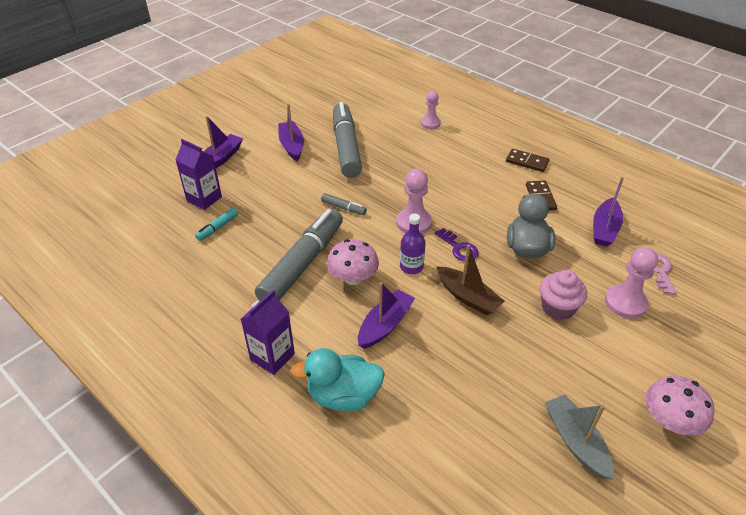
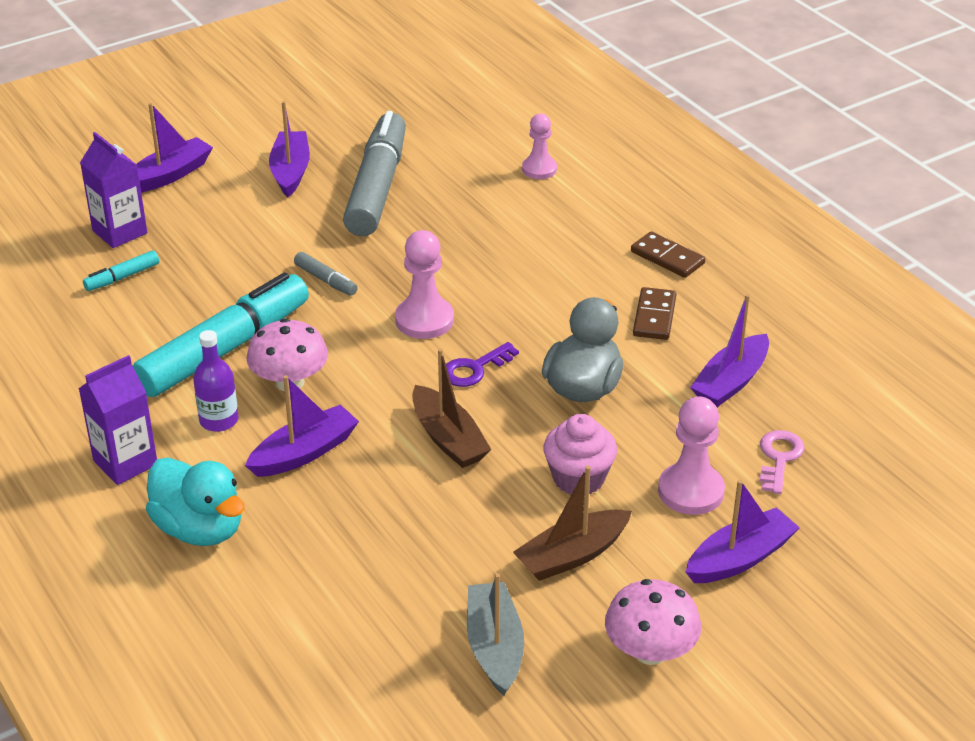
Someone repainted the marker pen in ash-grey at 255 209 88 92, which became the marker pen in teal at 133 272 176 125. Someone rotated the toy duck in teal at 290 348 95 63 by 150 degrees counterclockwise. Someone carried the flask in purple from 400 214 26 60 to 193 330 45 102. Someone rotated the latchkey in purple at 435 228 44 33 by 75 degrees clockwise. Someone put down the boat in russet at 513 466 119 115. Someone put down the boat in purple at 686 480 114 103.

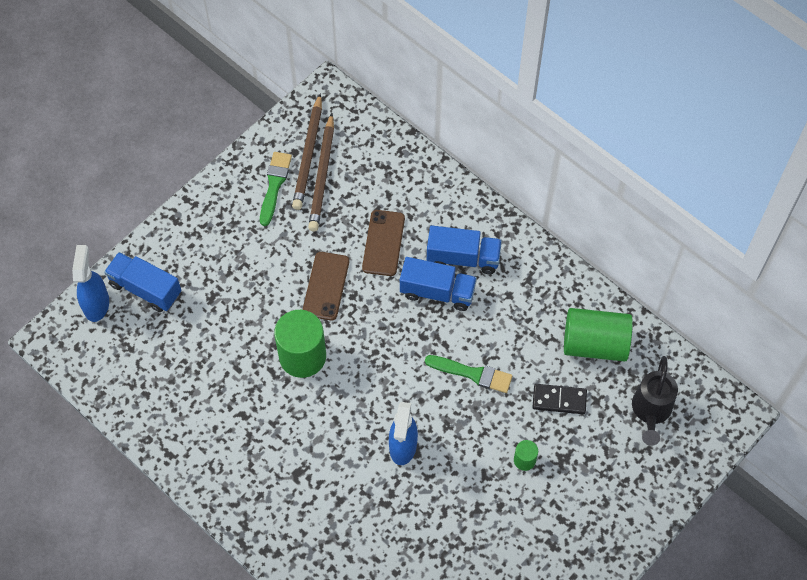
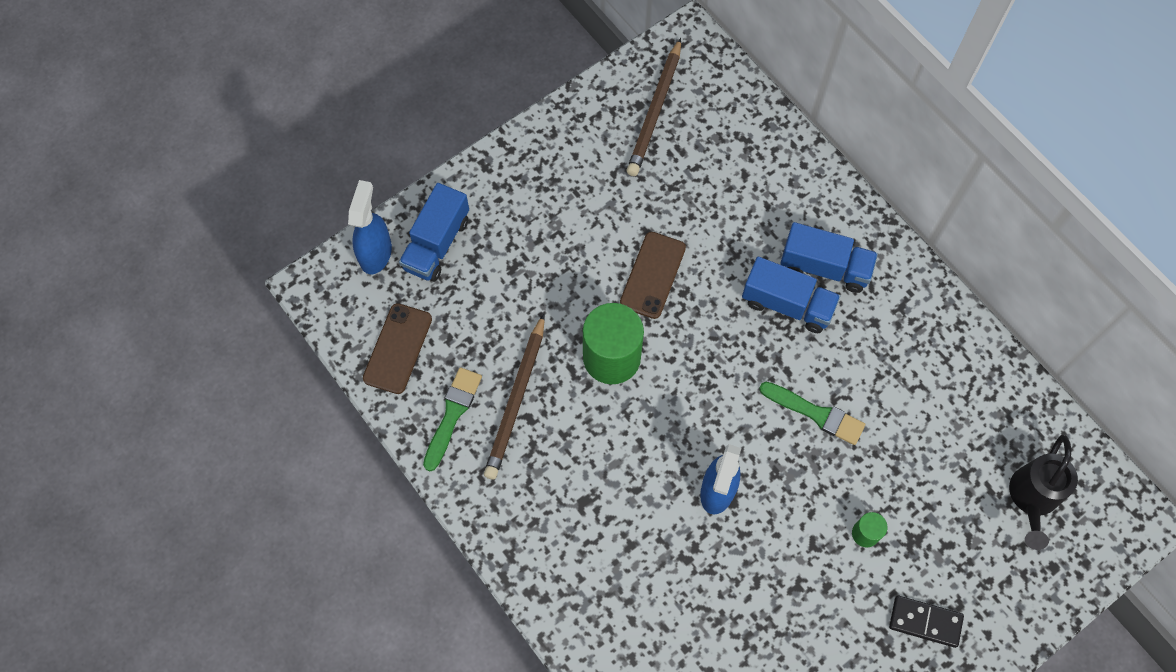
Someone rotated the lorry in cobalt at 104 252 77 60 by 105 degrees counterclockwise. Someone carried the paint brush in leaf-green from 260 152 32 74 to 423 367 59 104. Someone carried the pencil in russet from 308 113 26 118 to 484 314 61 165. Someone carried the mobile phone in russet from 362 210 43 66 to 363 303 69 91. Someone carried the domino piece in black from 533 384 54 30 to 889 595 75 53. Someone took away the cylinder in leaf-green at 564 308 69 54.

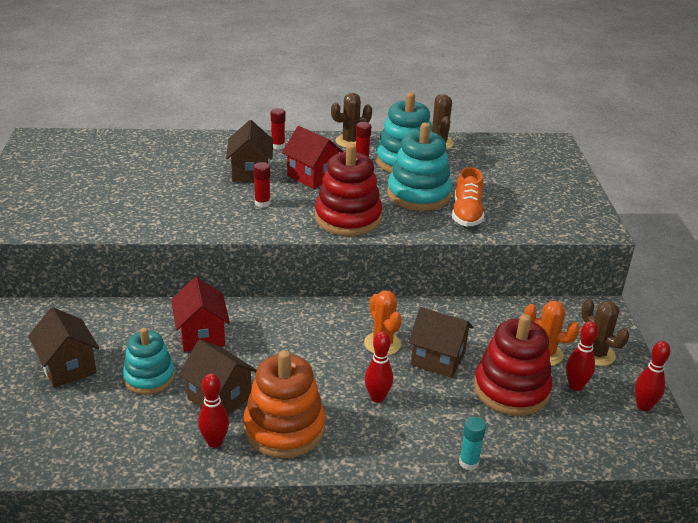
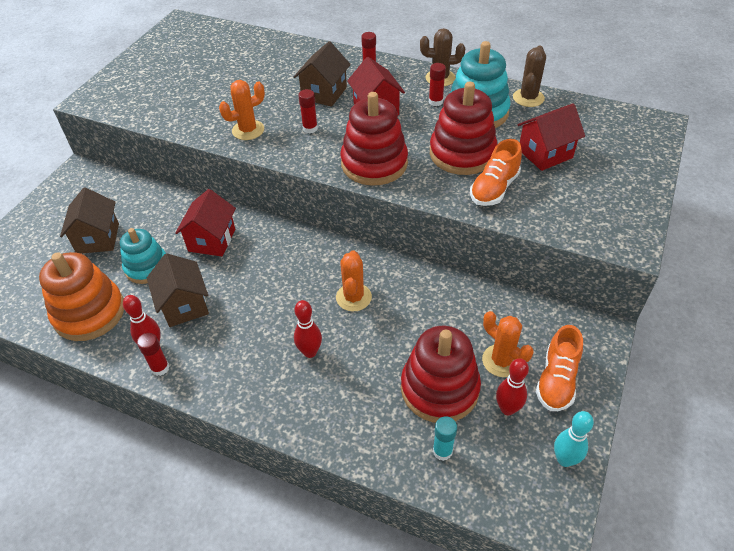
Someone carried the stacking rings in orange-coloured from 243 350 83 108 to 39 252 85 89. Someone repainted the stacking rings in teal at 387 122 65 89, which became the stacking rings in red at 430 82 68 93. Someone took away the cottage in russet at 408 307 65 71. Someone carried the glue stick in teal from 459 417 27 54 to 433 416 24 45. Someone swapped the prickly plant in russet at 582 299 47 67 for the shoe in orange-coloured at 536 325 47 86. Someone repainted the tenpin in red at 635 341 35 70, which became the tenpin in teal at 554 411 40 56. Someone put down the glue stick in red at 137 333 33 43. Someone put down the prickly plant in orange-coloured at 219 80 46 60. Someone put down the cottage in red at 517 103 68 68.

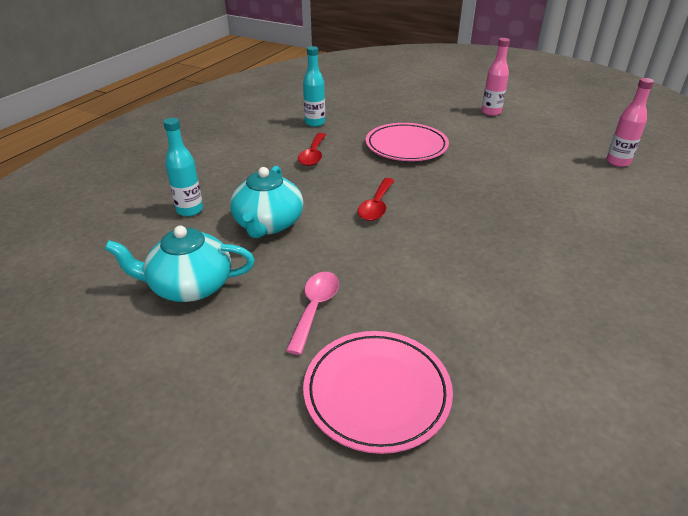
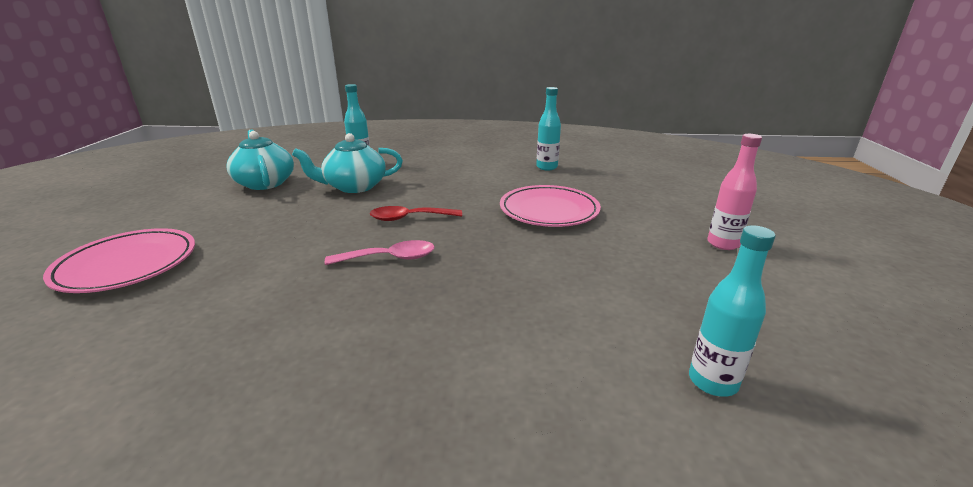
Someone carried the tablespoon in rosy from 286 272 53 83 to 325 240 110 25. Someone took away the tablespoon in red at 298 133 28 33. Someone repainted the flask in rosy at 606 78 48 89, which became the flask in teal at 689 225 87 172.

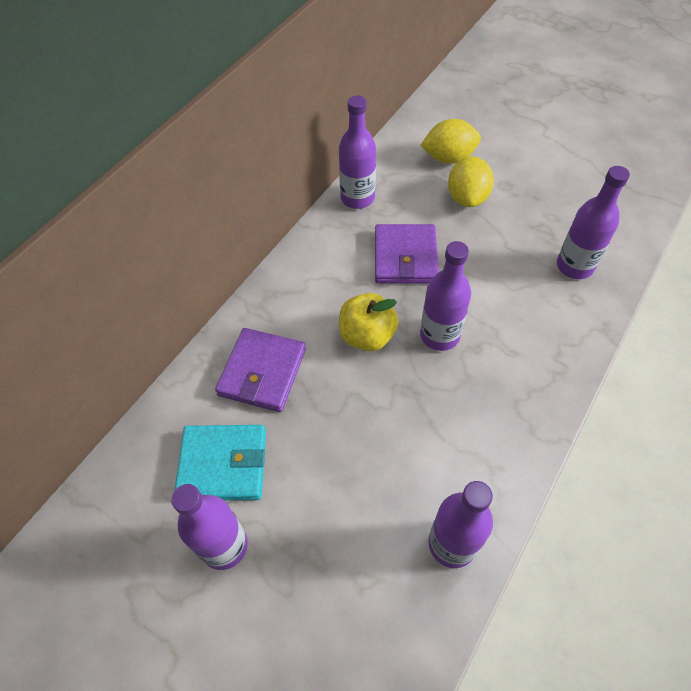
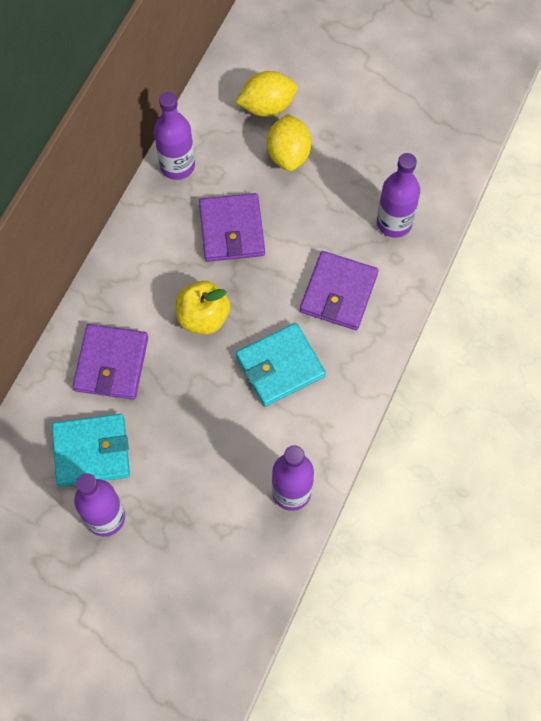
Someone took away the flask in purple at 420 241 51 110. Someone put down the wallet in teal at 236 323 90 84. Someone put down the wallet in purple at 300 251 78 79.

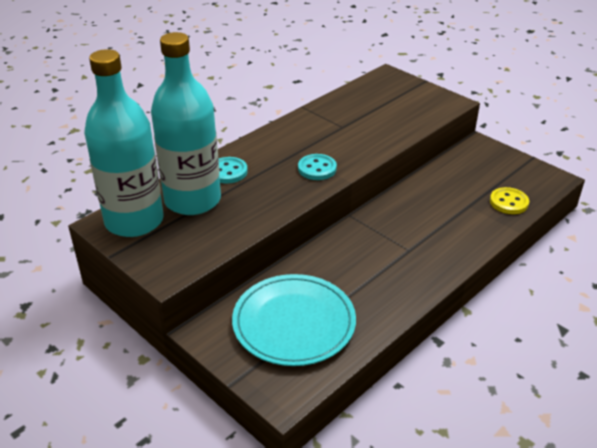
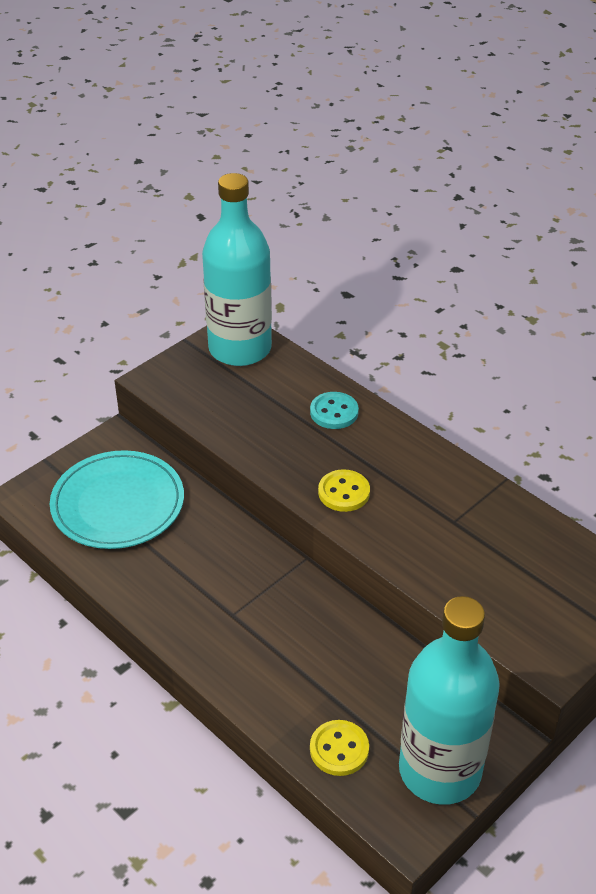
Someone carried the flask in teal from 151 32 70 183 to 399 596 101 209. Someone repainted the shirt button in teal at 298 154 39 26, which became the shirt button in bright yellow at 318 469 52 43.

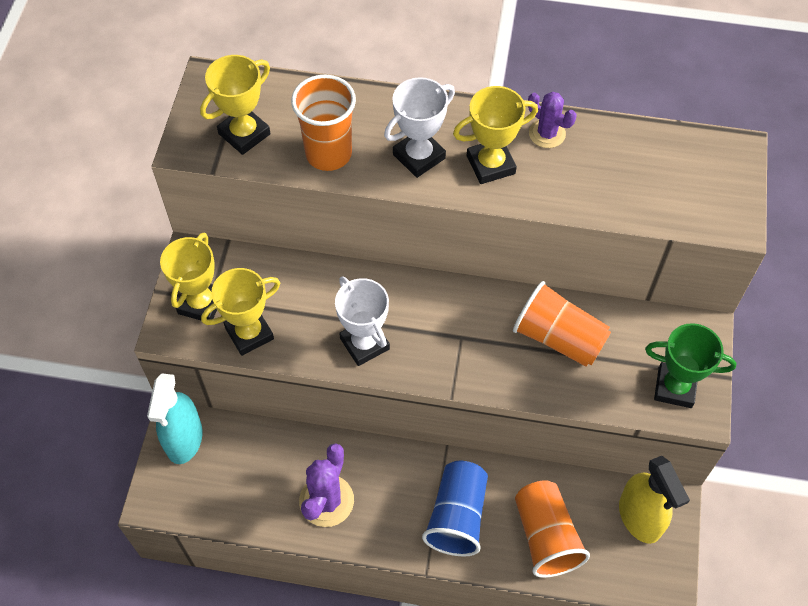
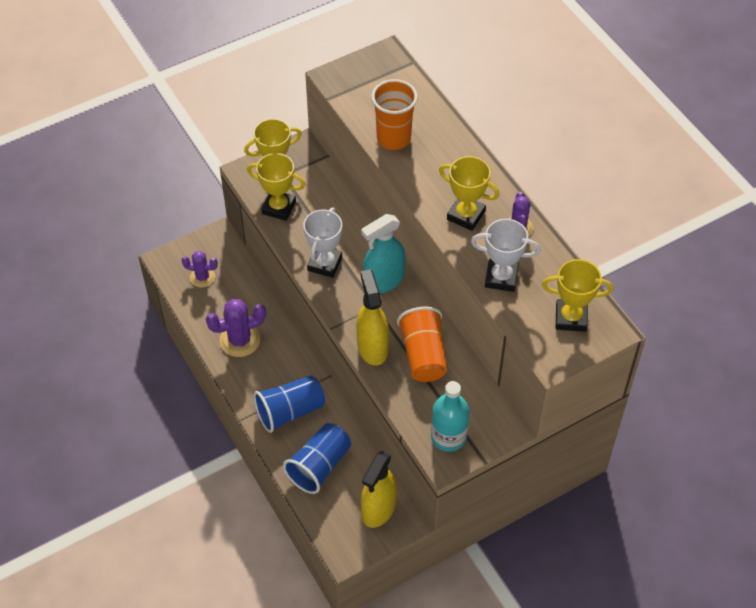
Someone carried the spray cleaner in teal from 147 373 56 91 to 361 214 45 79. Someone carried the prize cup in bright yellow from 200 55 71 100 to 542 259 72 73. Someone carried the prize cup in snow-white from 384 77 71 101 to 471 219 70 73. Someone repainted the beaker in orange-coloured at 515 480 75 98, which became the beaker in cobalt at 283 423 68 71. Someone swapped the prize cup in leaf-green at 645 323 92 85 for the flask in teal at 431 381 39 71. Someone put down the prickly plant in purple at 182 251 36 37. Someone put down the spray cleaner in bright yellow at 356 269 33 97.

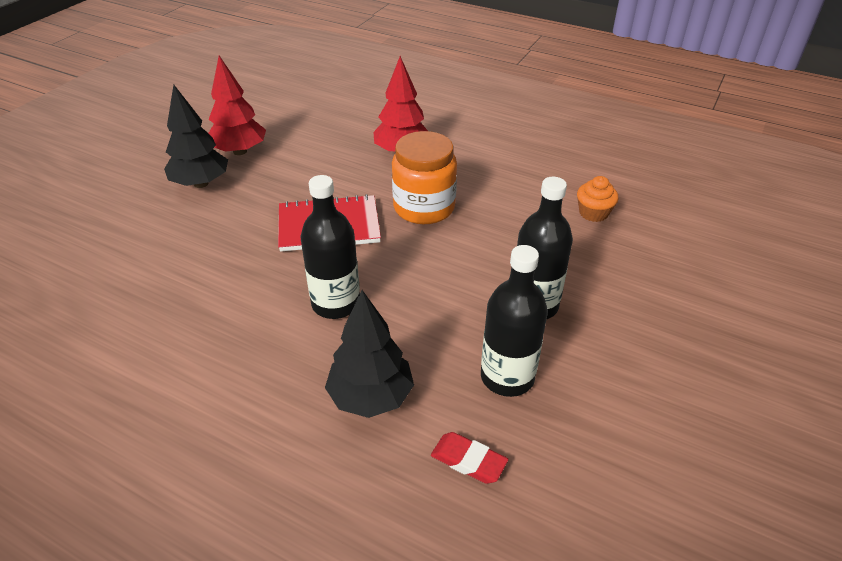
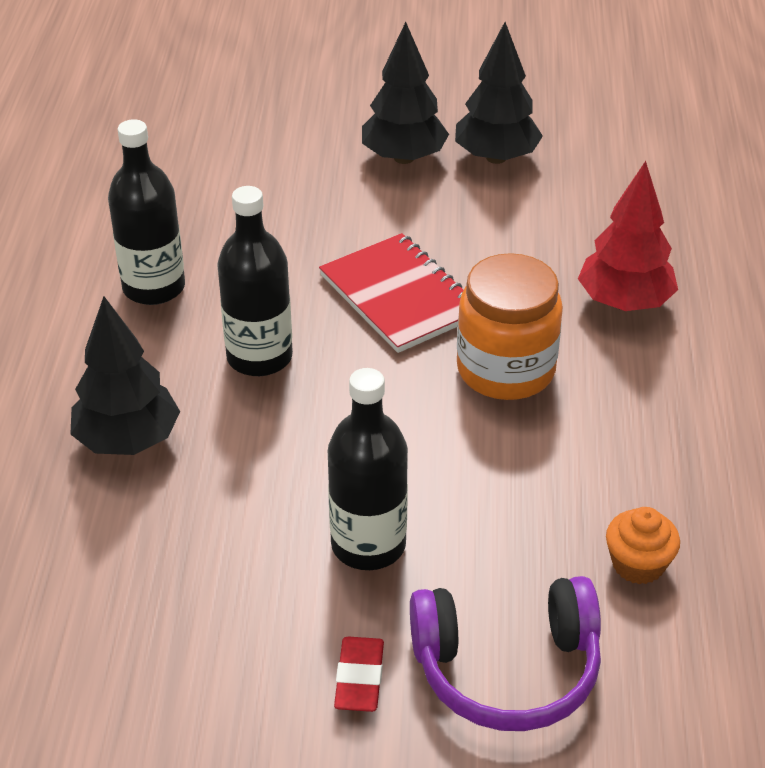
Someone repainted the fir tree in red at 208 56 58 99, which became the fir tree in black at 455 22 88 142. Someone carried the gum eraser in red from 431 432 77 52 to 334 637 50 75. Someone carried the flask in black from 481 245 67 152 to 108 119 77 186. Someone put down the headset in purple at 410 576 191 155.

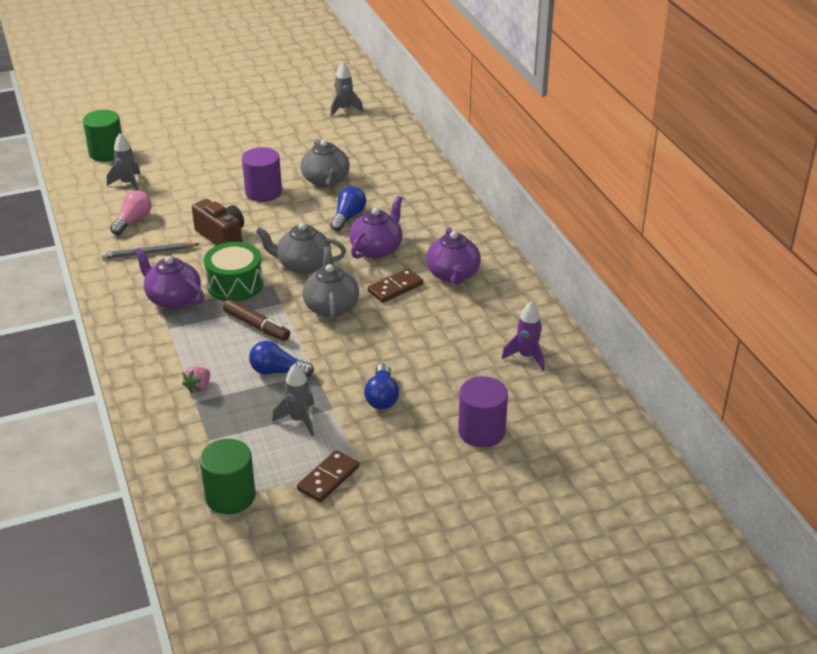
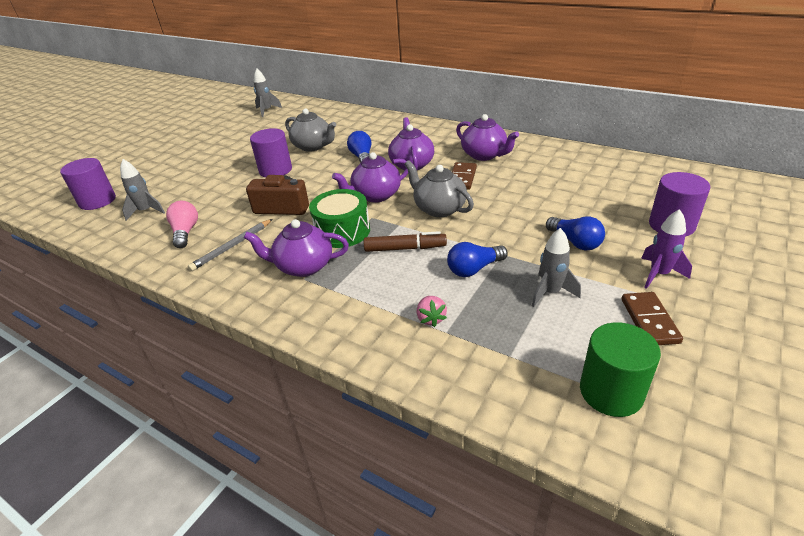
Someone repainted the cylinder in leaf-green at 83 110 39 52, which became the cylinder in purple at 60 158 56 52. Someone repainted the tea pot in ash-grey at 256 223 90 51, which became the tea pot in purple at 332 152 76 50. Someone carried the spaceship in purple from 502 301 42 70 to 641 209 51 80.

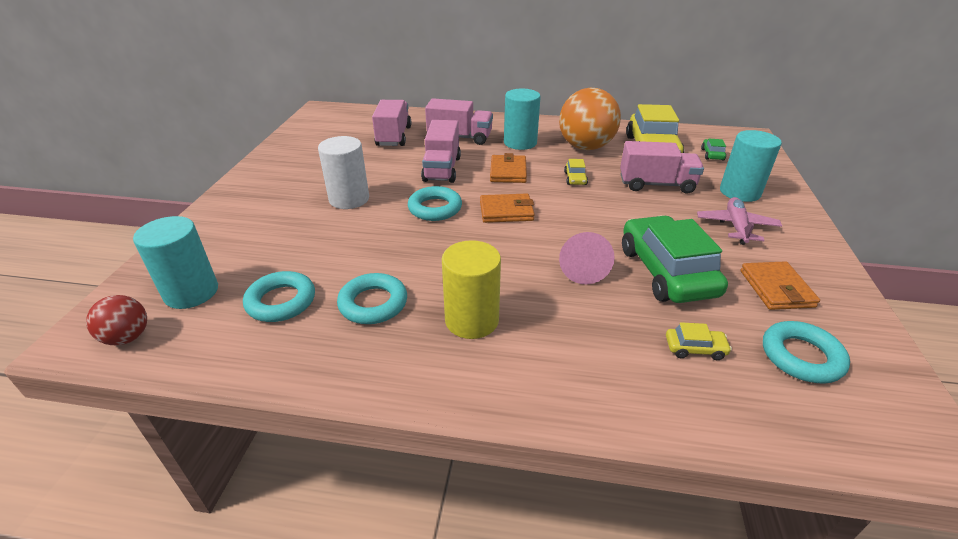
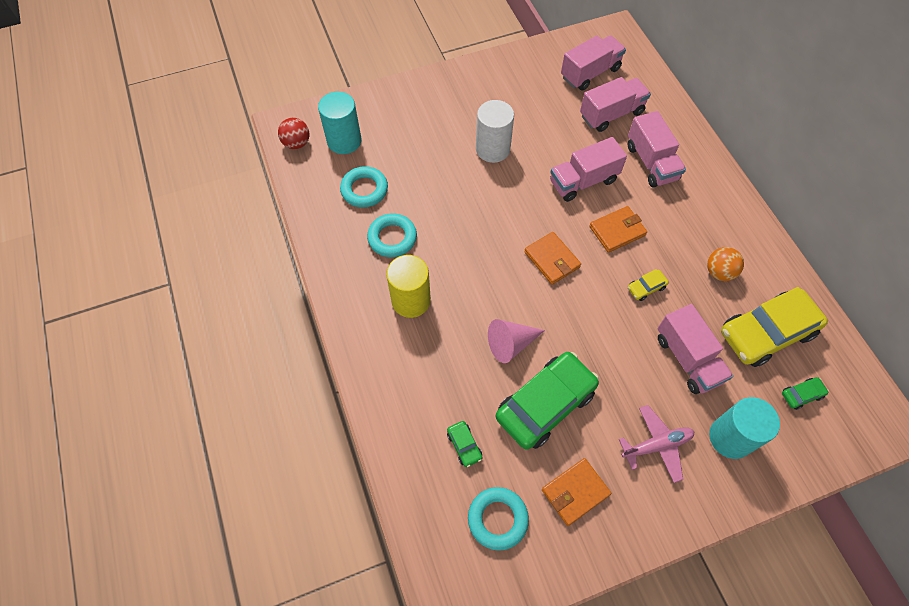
Someone took away the ring in teal at 408 186 54 35. Someone took away the cylinder in teal at 504 89 37 61. Someone scaled the play ball in orange-coloured at 559 88 62 62 by 0.51. Someone repainted the automobile in bright yellow at 666 322 66 38, which became the automobile in leaf-green at 447 421 35 46. Someone put down the lorry in rosy at 561 35 65 56.

